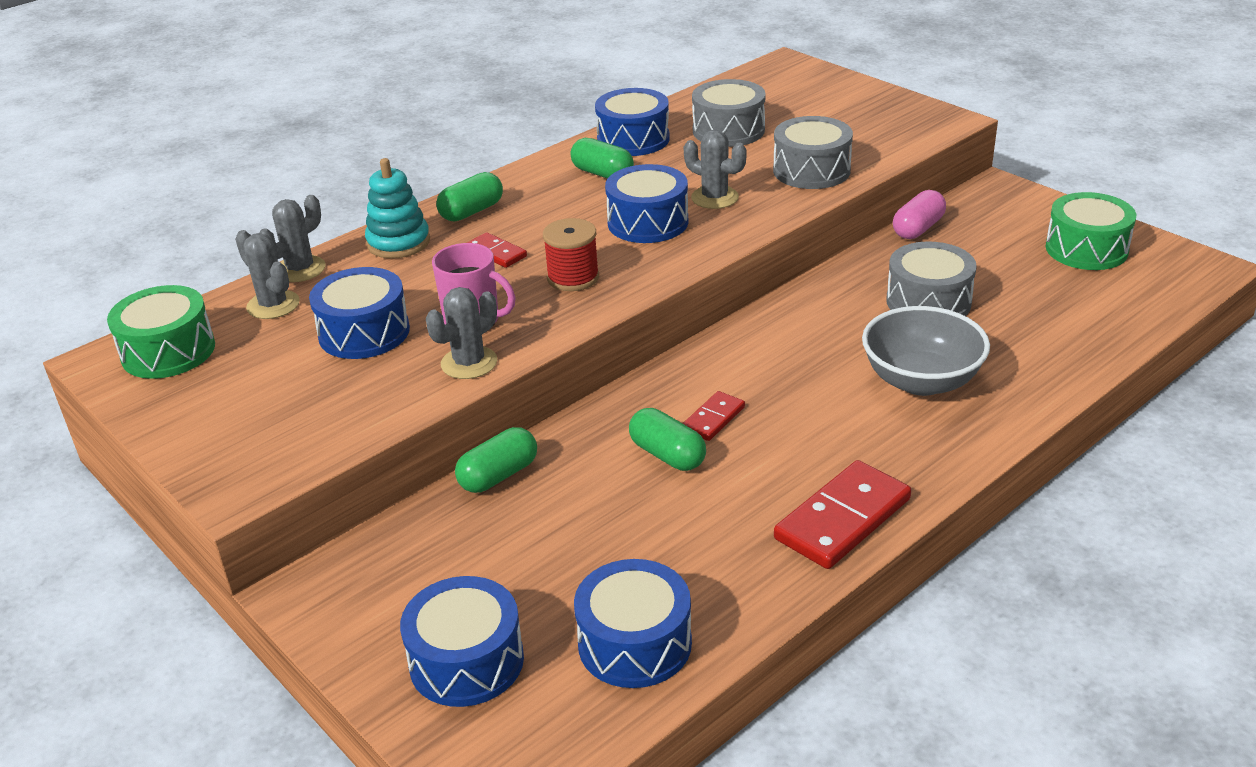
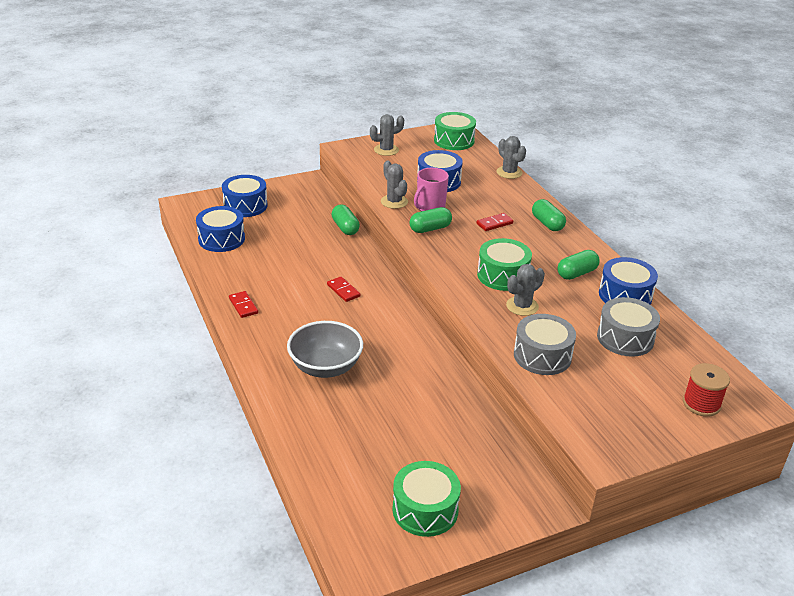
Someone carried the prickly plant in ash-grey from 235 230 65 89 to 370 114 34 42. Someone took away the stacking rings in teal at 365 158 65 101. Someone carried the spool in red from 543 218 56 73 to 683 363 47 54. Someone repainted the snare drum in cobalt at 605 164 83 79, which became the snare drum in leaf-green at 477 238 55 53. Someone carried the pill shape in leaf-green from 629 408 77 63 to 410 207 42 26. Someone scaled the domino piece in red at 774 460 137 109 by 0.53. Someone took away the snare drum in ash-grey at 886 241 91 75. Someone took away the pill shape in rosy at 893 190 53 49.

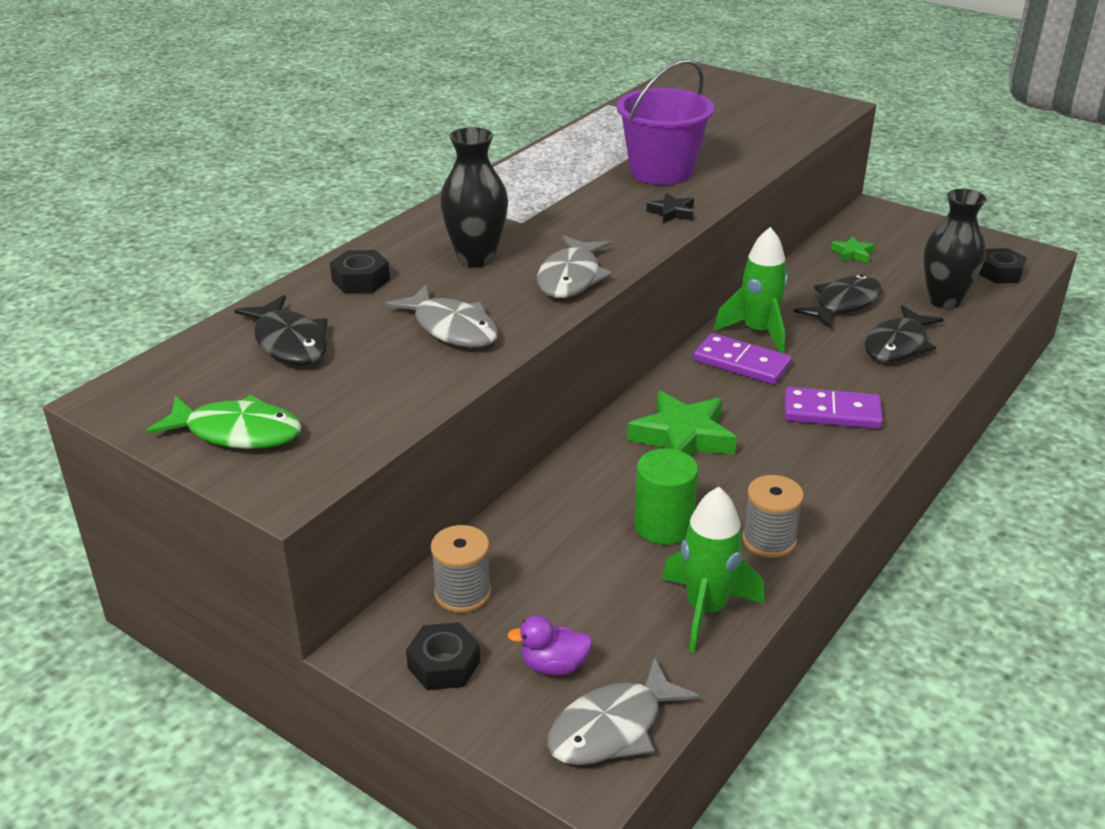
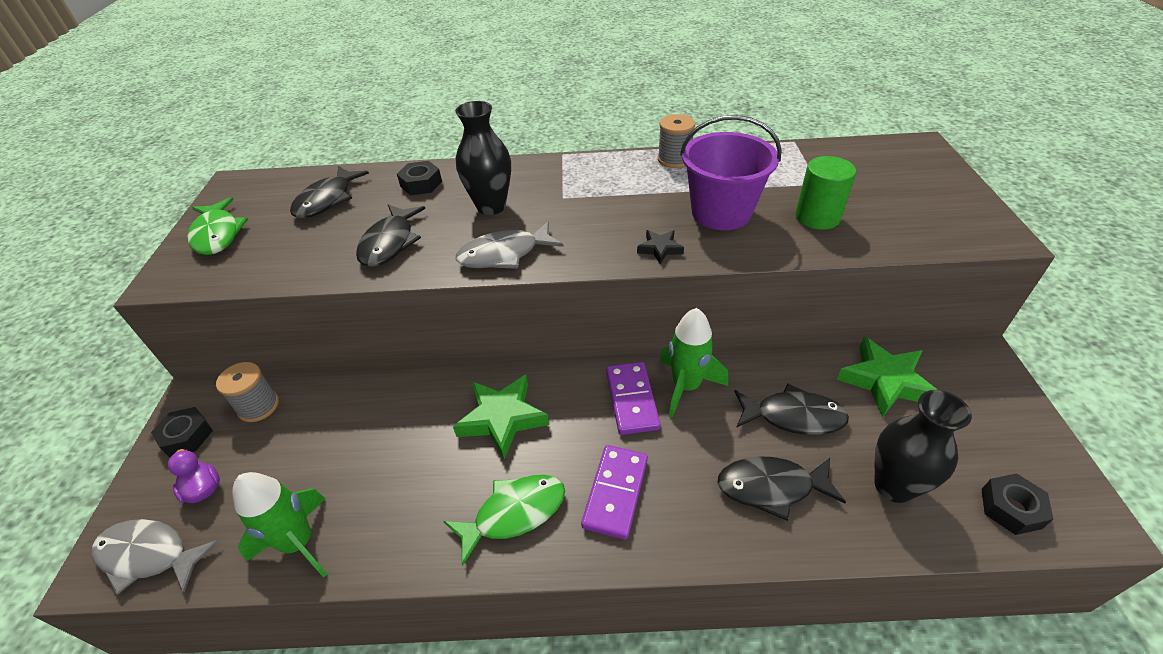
Someone repainted the toy fish in ash-grey at 385 284 113 64, which became the toy fish in black at 356 204 69 63. Someone carried the cylinder in leaf-green from 634 448 64 97 to 795 156 61 74. Someone carried the spool in ash-grey from 742 475 62 83 to 658 114 37 54. Someone rotated the domino piece in purple at 785 387 98 42 by 45 degrees clockwise. Someone scaled the five-pointed star in leaf-green at 830 236 45 27 by 1.99. Someone put down the toy fish in leaf-green at 443 475 122 91.

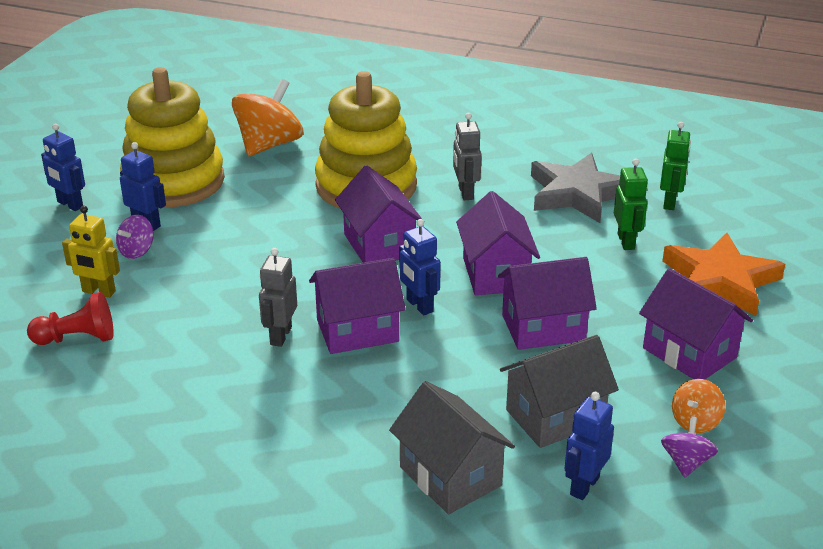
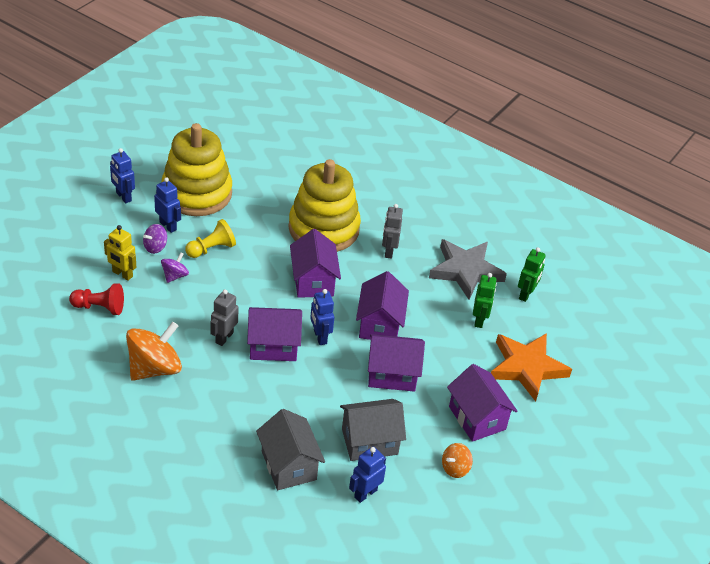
Someone carried the toy top in orange-coloured from 232 79 72 77 to 126 322 56 59. Someone carried the toy top in purple from 661 416 57 62 to 161 252 28 31. Someone put down the game pawn in bright yellow at 185 219 51 39.

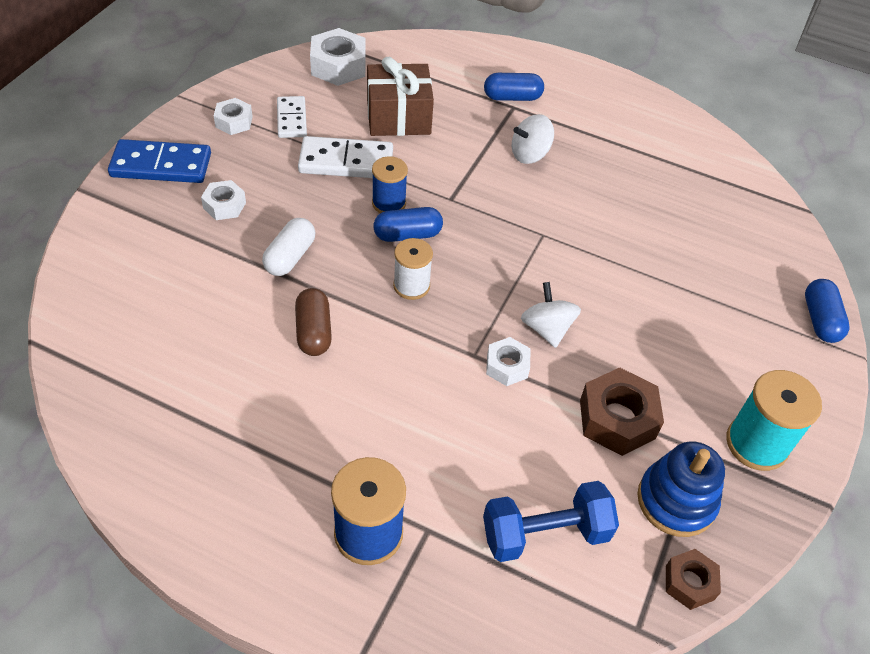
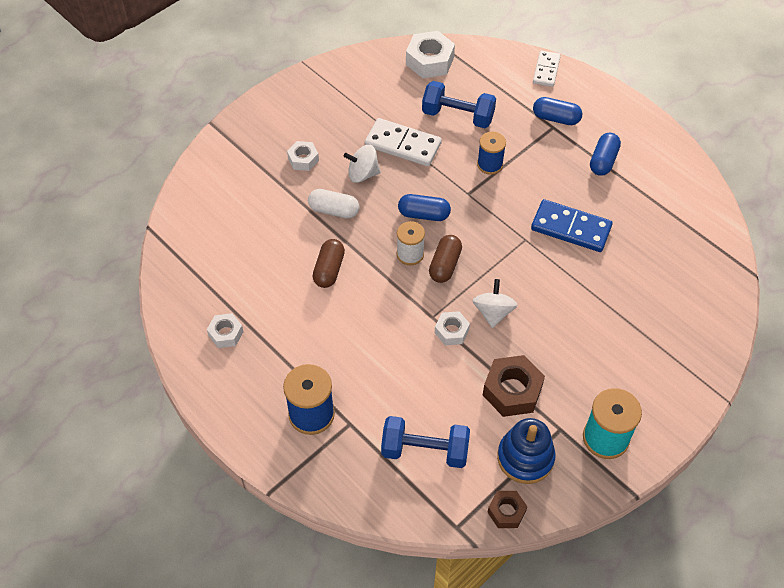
Someone carried the domino piece in cobalt from 108 139 103 44 to 531 199 82 53. Someone carried the nut in snow-white from 214 98 39 37 to 207 313 37 35. Someone rotated the pill shape in snow-white at 262 218 53 58 by 60 degrees clockwise. Someone carried the domino piece in snow-white from 277 96 30 42 to 533 51 28 36. Someone swapped the present in russet at 367 57 67 79 for the free weight in cobalt at 422 81 74 47. Someone carried the spool in cobalt from 372 156 36 57 to 477 131 29 44. Someone carried the toy top in snow-white from 512 114 42 50 to 344 145 37 38. Someone carried the pill shape in cobalt from 805 279 45 64 to 590 133 31 43. Someone put down the pill shape in russet at 429 235 33 48.

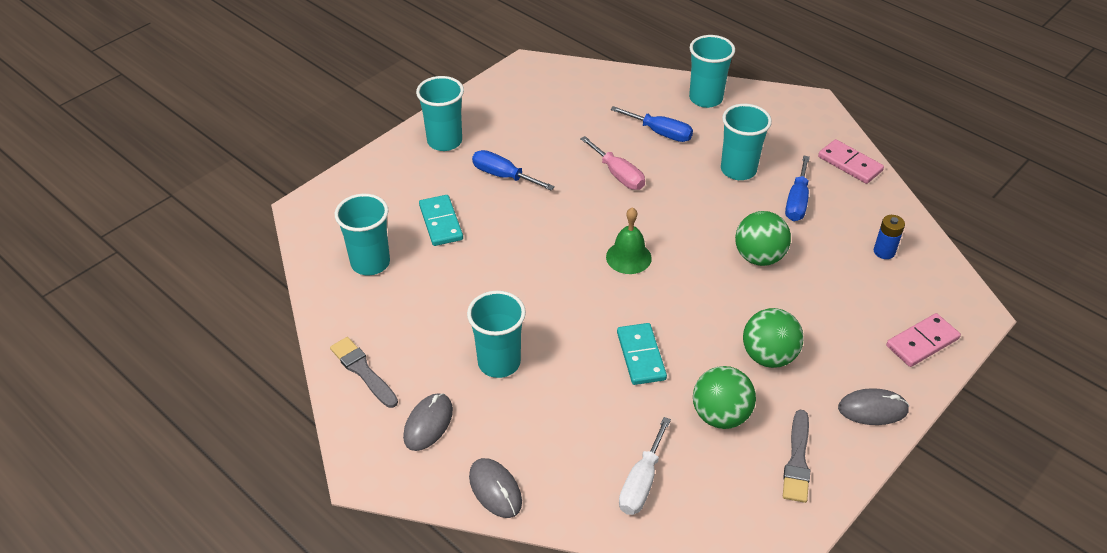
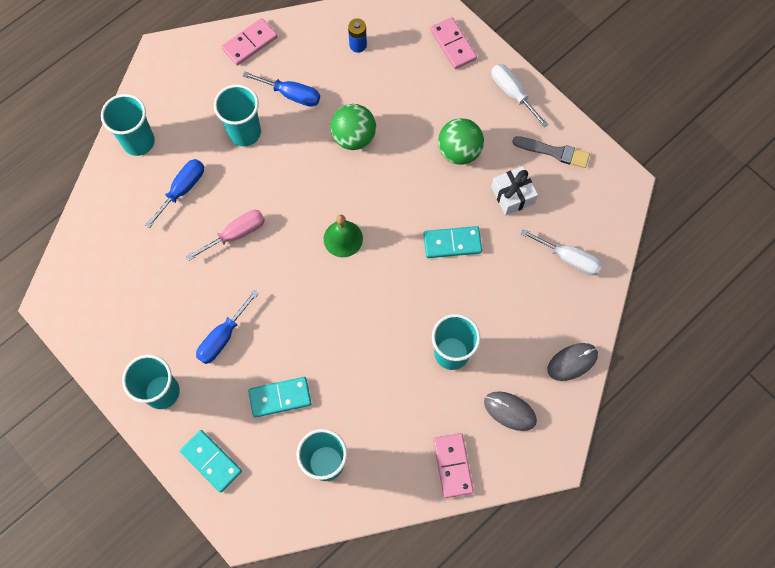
Someone swapped the paint brush in ash-grey at 330 337 68 71 for the domino piece in rosy at 433 433 41 65. Someone swapped the play ball in leaf-green at 693 366 63 63 for the present in snow-white at 491 166 47 50. Someone swapped the computer mouse in ash-grey at 838 388 71 37 for the screwdriver in snow-white at 491 64 58 64. Someone put down the domino piece in teal at 180 430 62 63.

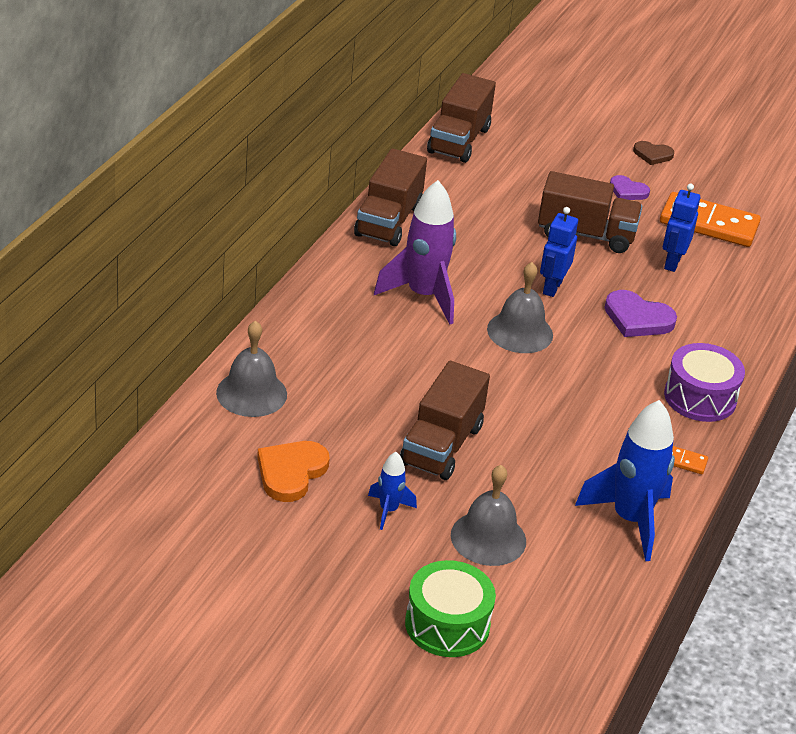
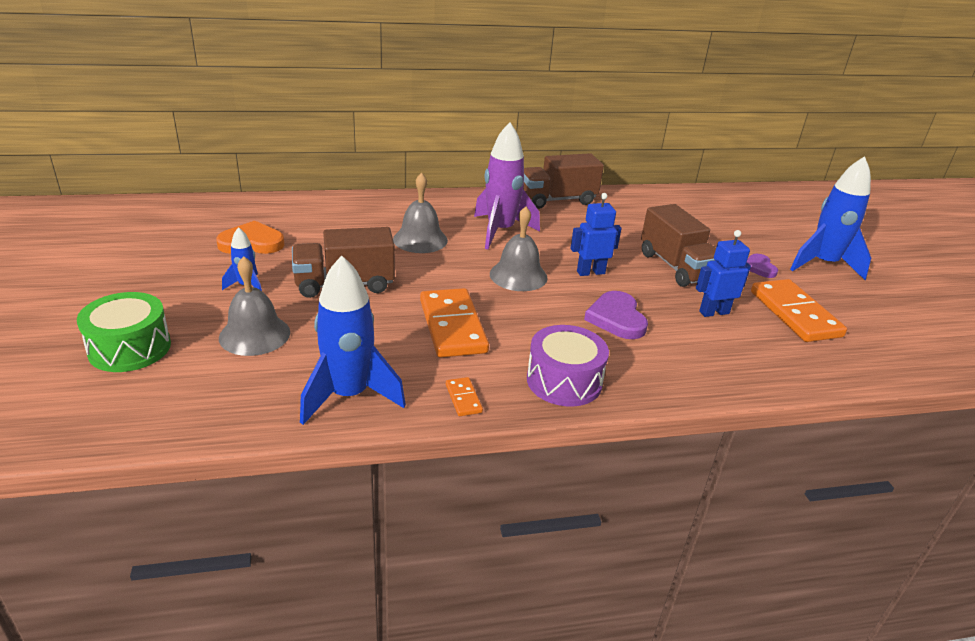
Someone carried the hand bell in ash-grey from 216 321 71 96 to 393 173 55 80. Someone took away the lorry in russet at 427 73 69 90. Someone swapped the love heart in russet at 633 141 41 24 for the spaceship in cobalt at 790 156 81 124. Someone put down the domino piece in orange-coloured at 420 288 69 70.

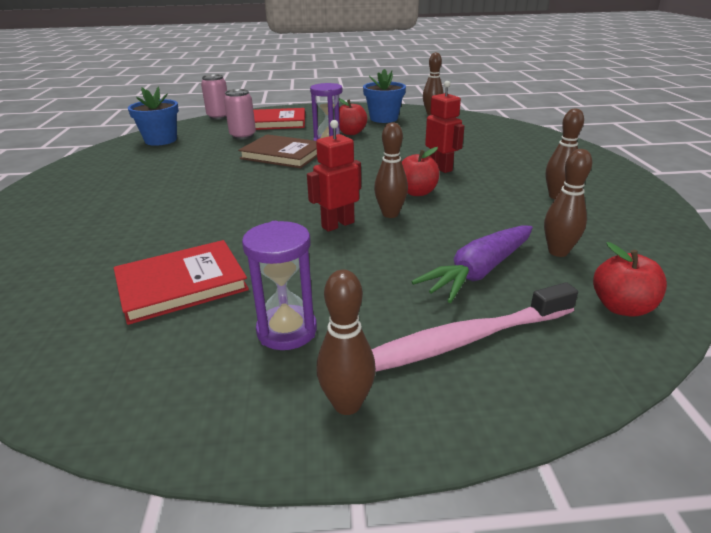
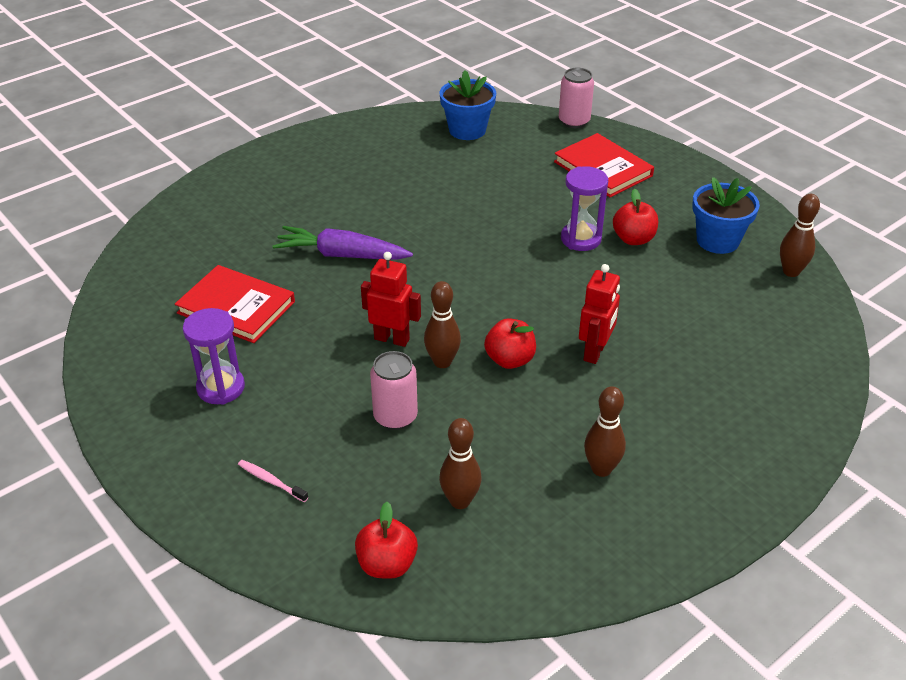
Someone carried the can in rosy from 224 89 32 51 to 370 351 48 79. Someone took away the hardback in russet at 238 134 79 34. Someone took away the tenpin in russet at 316 270 60 145. Someone scaled the dental brush in rosy at 371 282 207 90 by 0.42. Someone carried the toy carrot in purple from 411 225 122 78 to 273 226 140 34.

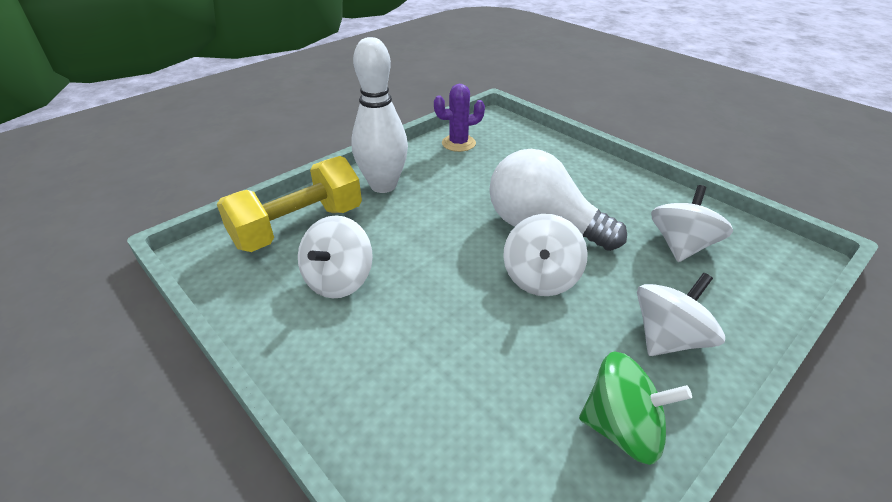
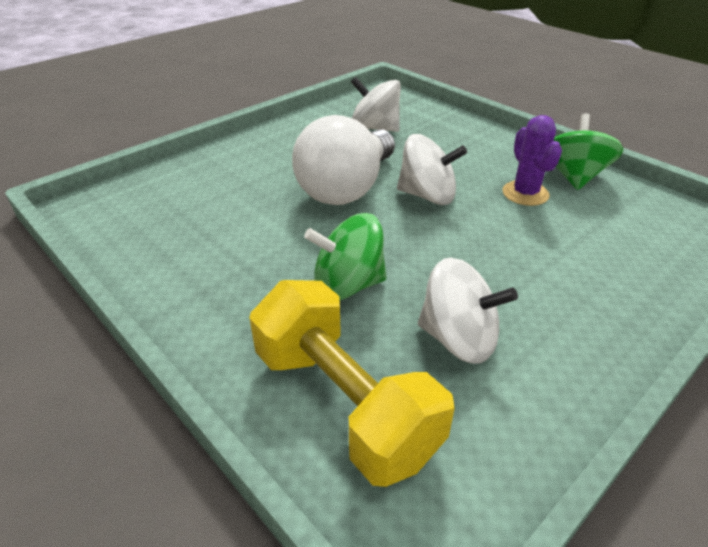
Someone took away the tenpin in snow-white at 351 37 57 156. Someone carried the prickly plant in purple from 434 84 51 68 to 503 115 59 91. Someone took away the toy top in snow-white at 637 273 88 83. Someone put down the toy top in leaf-green at 304 213 83 87.

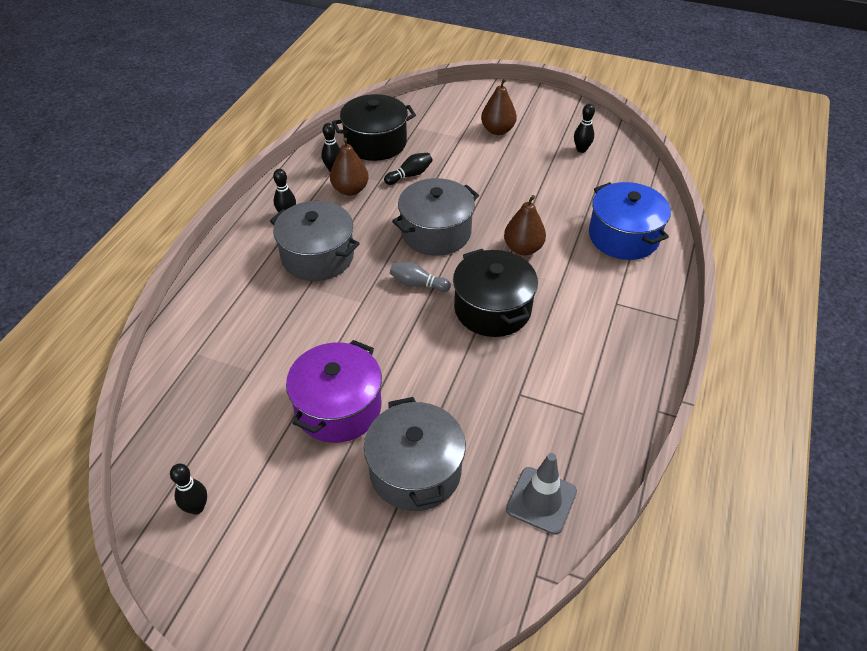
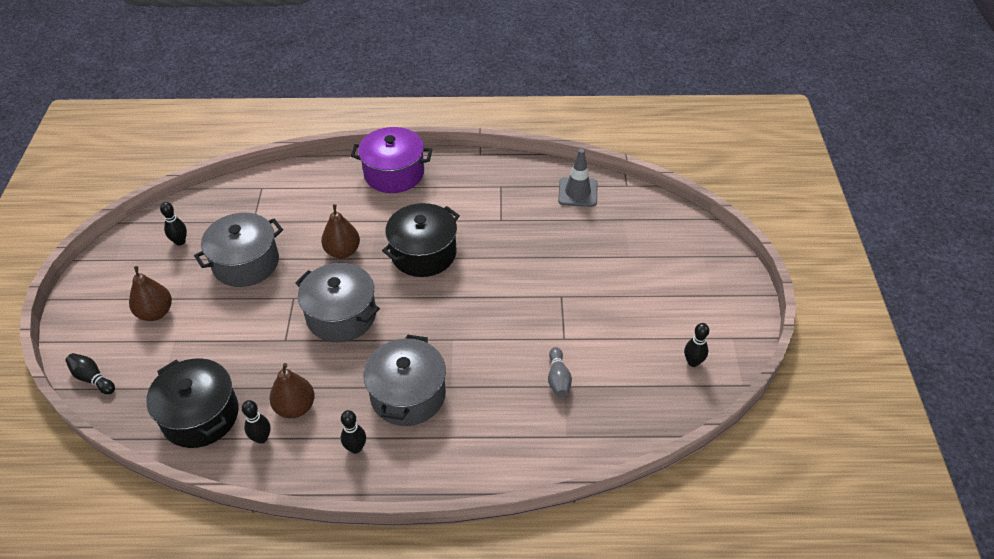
Someone carried the cooking pot in purple from 286 340 96 103 to 351 127 81 66. Someone carried the cooking pot in ash-grey from 364 397 102 114 to 194 213 89 74. Someone carried the tenpin in black from 384 153 49 32 to 65 353 50 41. Someone carried the tenpin in ash-grey from 390 262 61 30 to 548 347 24 51. Someone took away the cooking pot in cobalt at 589 182 82 78.

